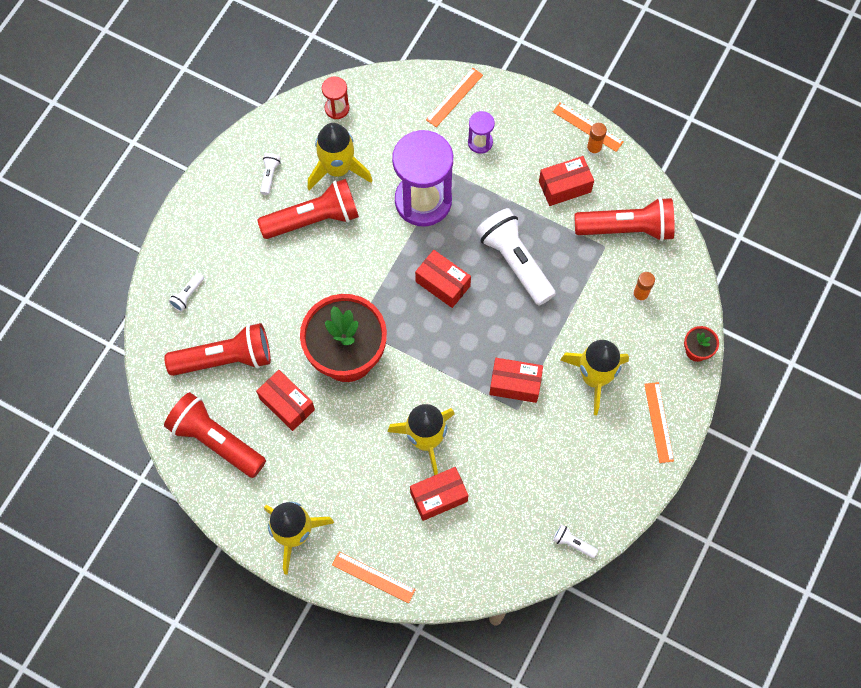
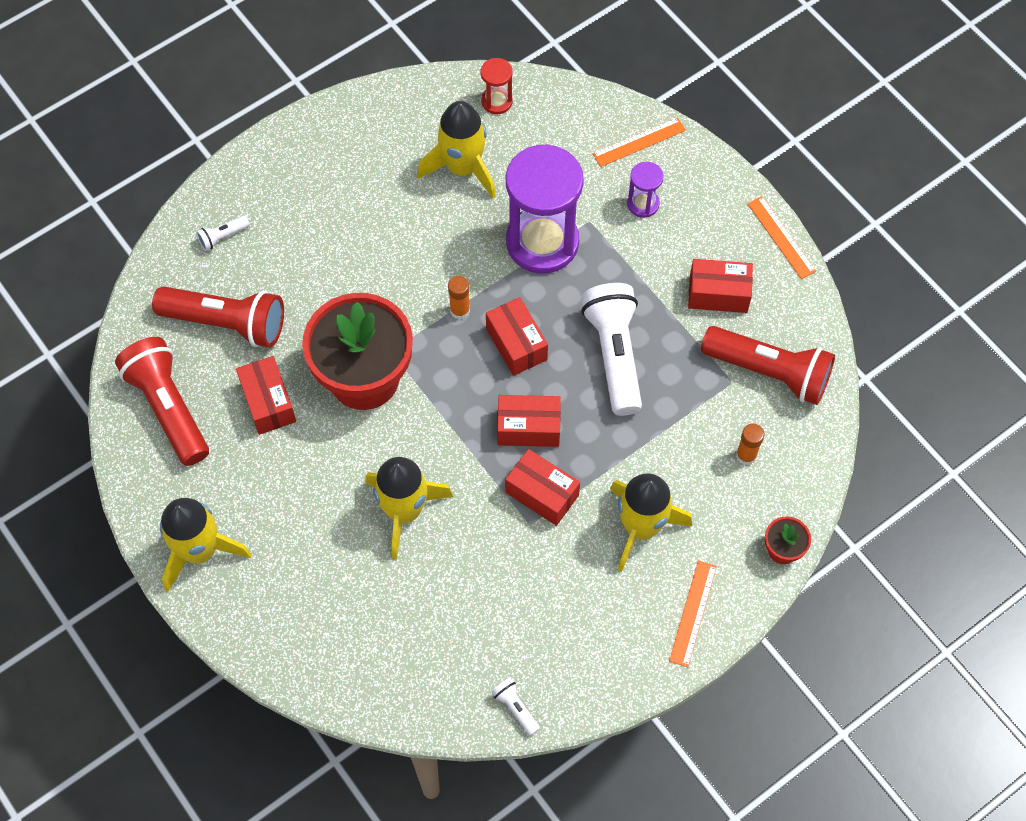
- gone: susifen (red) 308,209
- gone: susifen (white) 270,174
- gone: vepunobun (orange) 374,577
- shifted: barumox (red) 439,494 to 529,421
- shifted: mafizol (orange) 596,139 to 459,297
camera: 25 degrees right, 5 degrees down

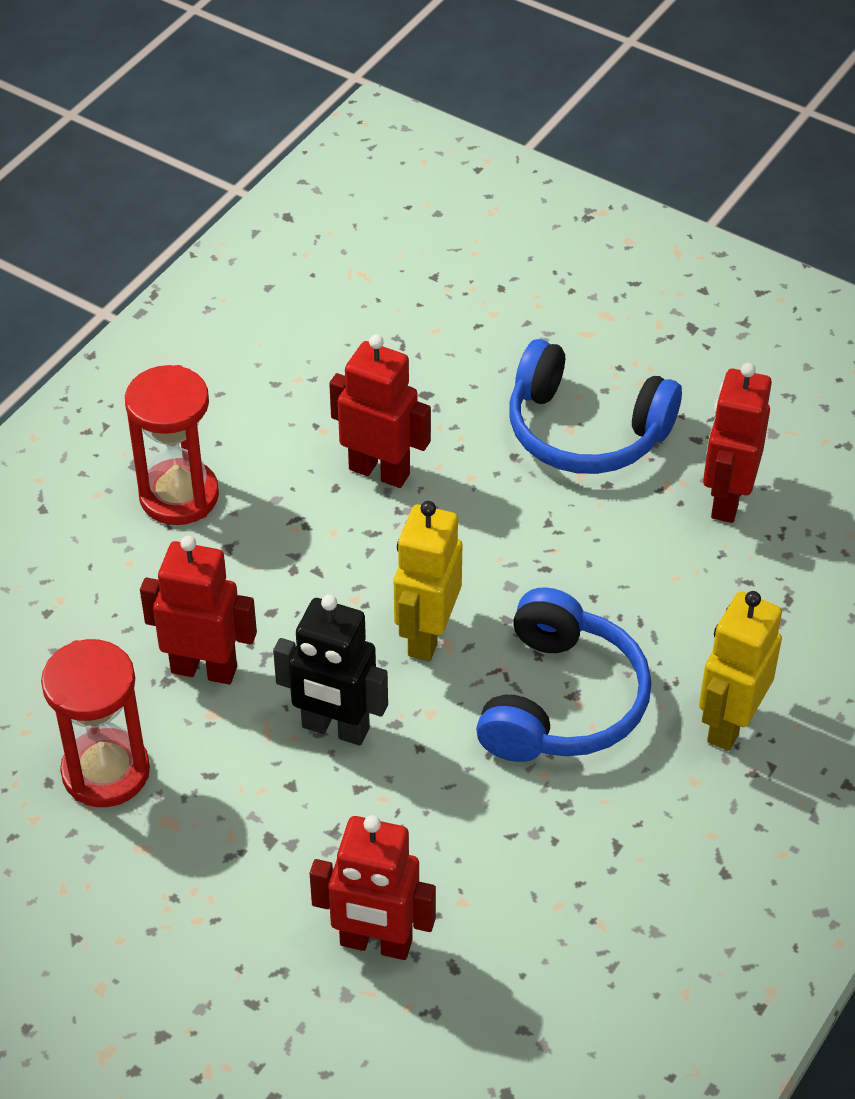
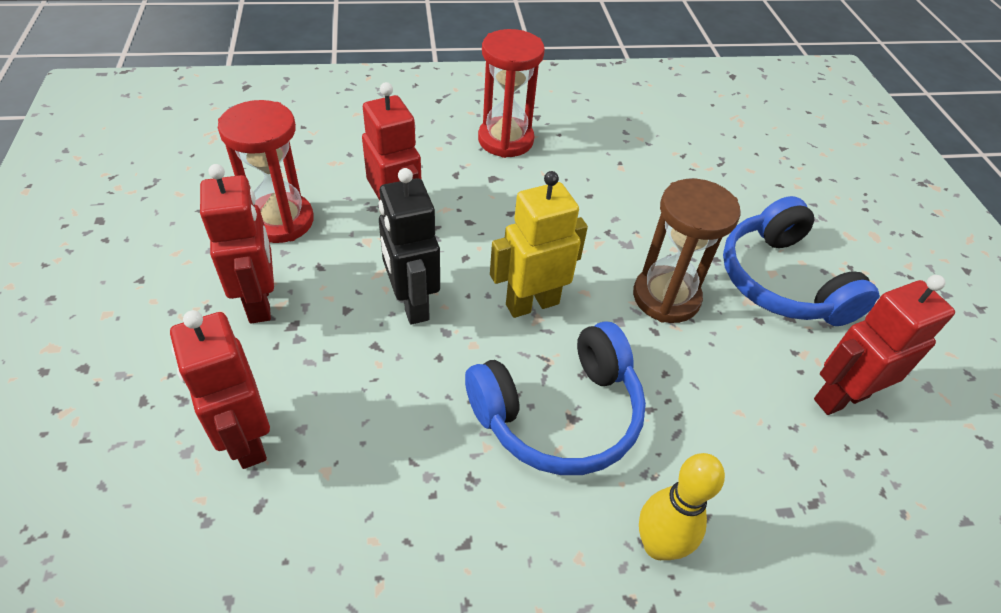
- new: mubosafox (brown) 687,251
- shifted: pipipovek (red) 380,411 to 237,244
- swapped: pipipovek (yellow) 740,671 to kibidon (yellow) 682,506
camera: 45 degrees right, 0 degrees up

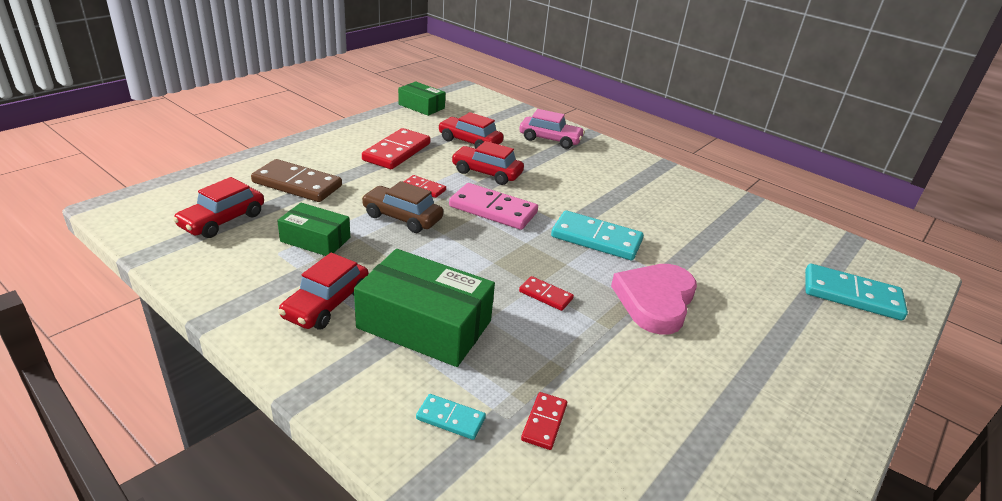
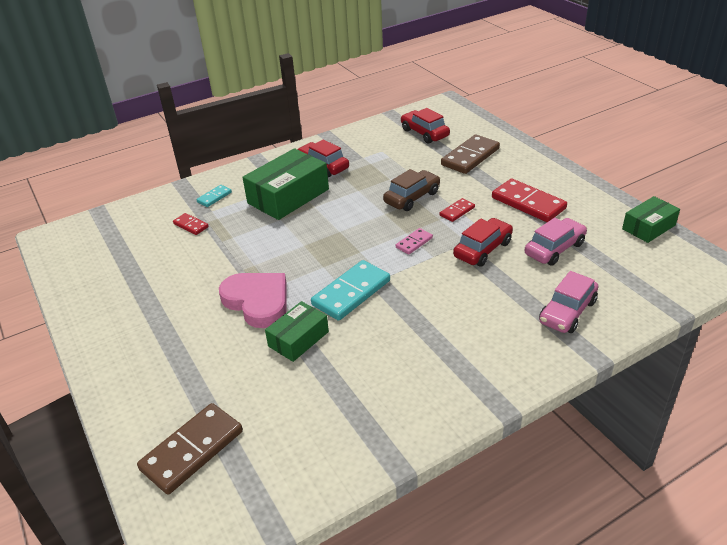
- gone: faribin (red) 546,293
- shifted: barumox (green) 313,229 to 297,331
- repainted: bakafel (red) 471,130 to bakafel (pink) 556,242
- repainted: faribin (turquoise) 856,292 to faribin (brown) 190,449
- scaled: faribin (pink) 493,206 = 414,241 x0.51
camera: 115 degrees right, 5 degrees up

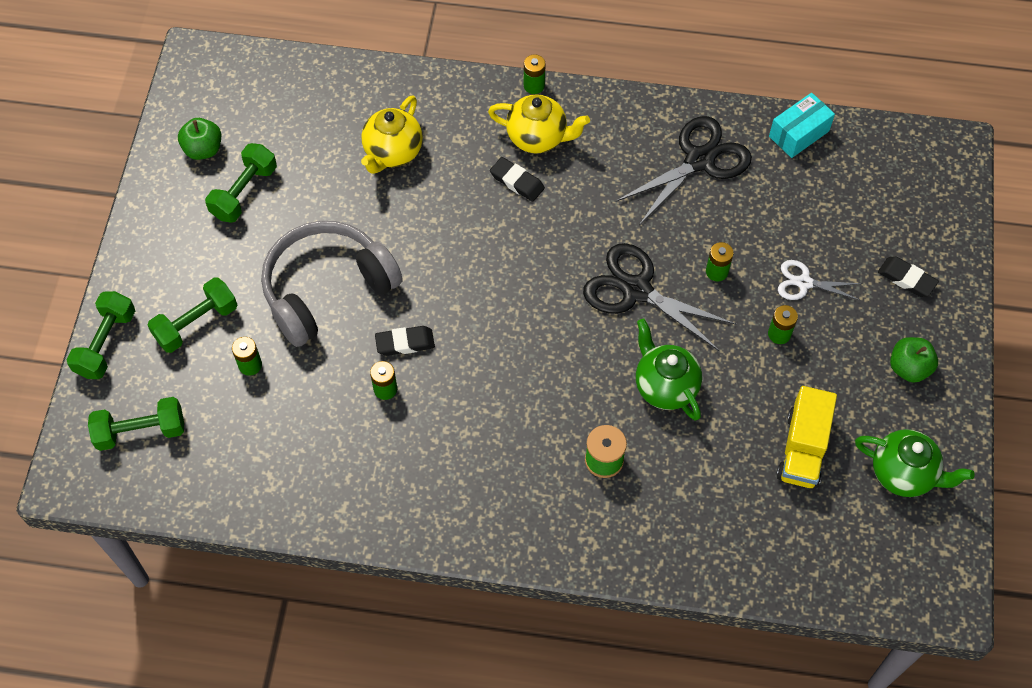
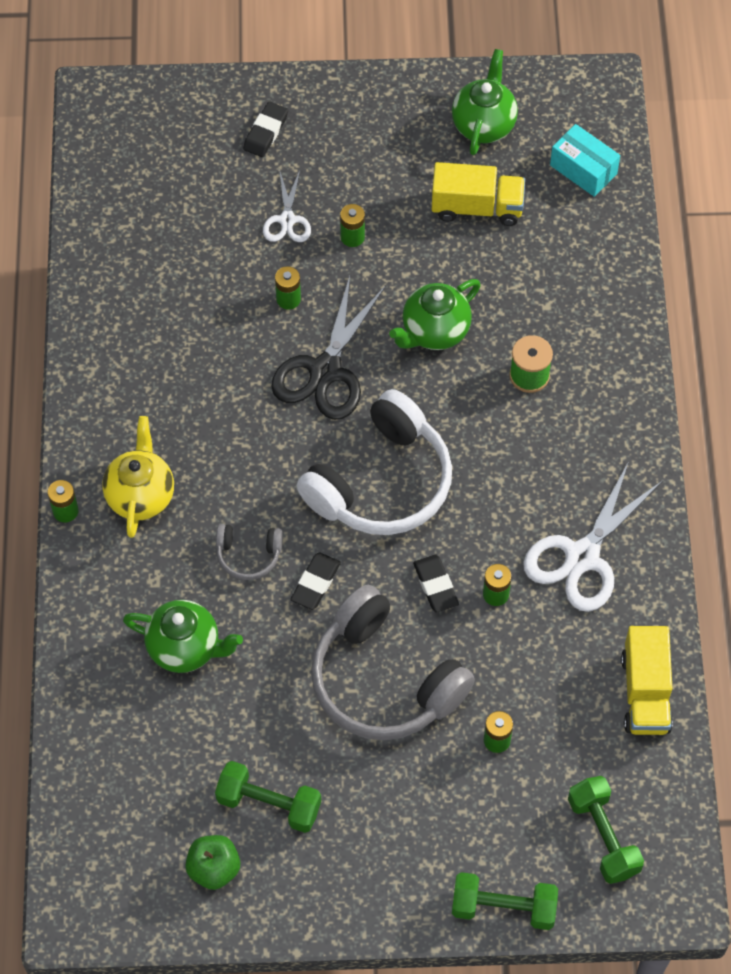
- gone: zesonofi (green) 192,315
- gone: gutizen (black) 684,170
- gone: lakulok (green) 914,360
- new: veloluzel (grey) 249,552
- new: veloluzel (white) 374,462
- new: gutizen (white) 593,536
- new: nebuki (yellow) 647,680
- shifted: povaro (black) 517,179 to 315,581
- shifted: barumox (turquoise) 802,125 to 585,160
- repainted: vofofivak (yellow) 392,134 to vofofivak (green) 183,636
camera: 100 degrees left, 0 degrees up

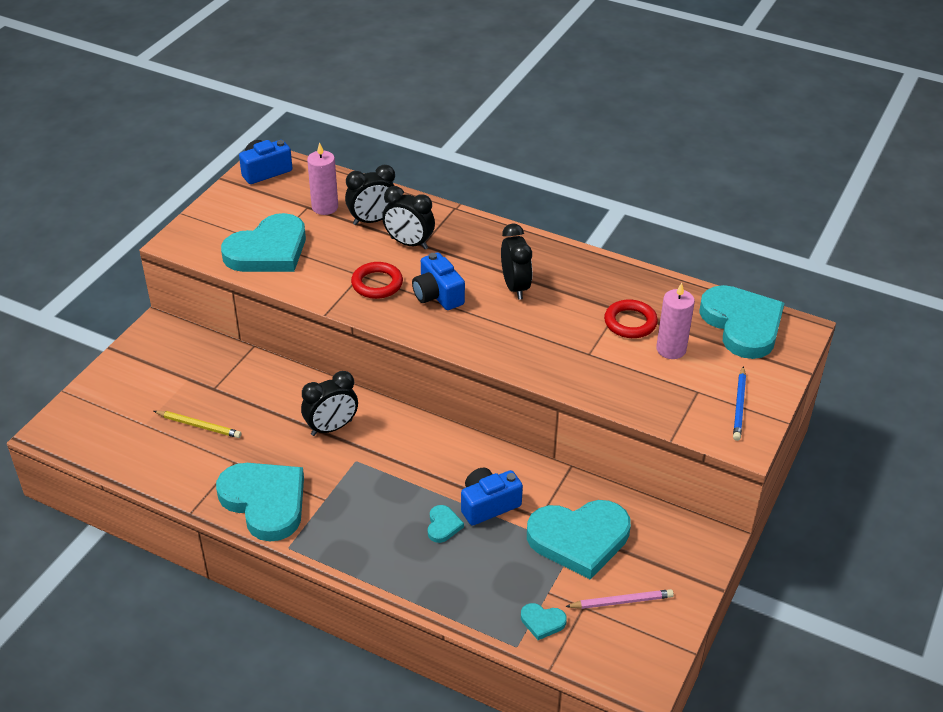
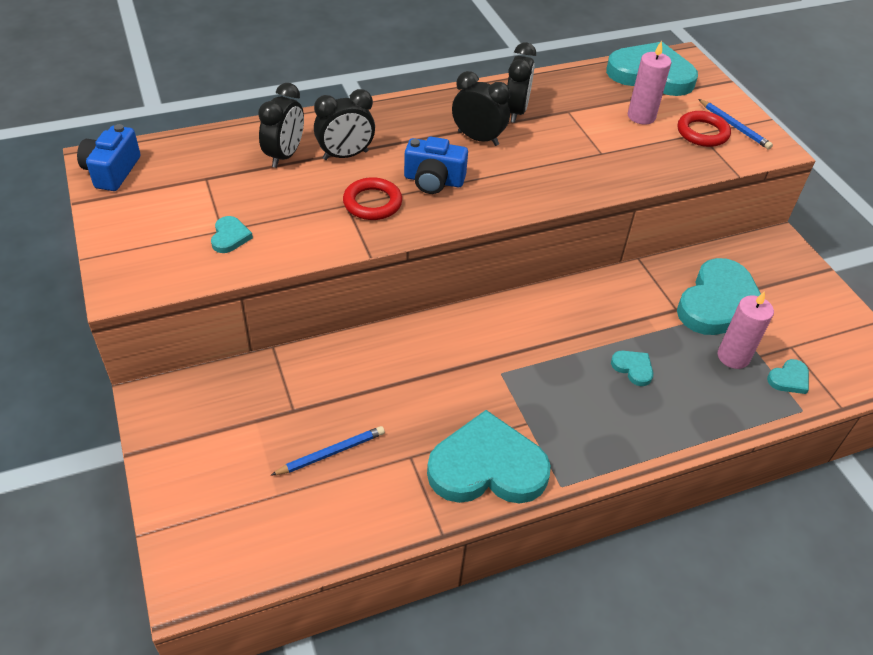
- gone: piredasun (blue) 492,496
- gone: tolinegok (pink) 619,599
- shifted: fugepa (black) 329,403 to 521,82
- shifted: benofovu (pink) 322,178 to 746,330
- shifted: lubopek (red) 631,318 to 704,129
- repainted: tolinegok (yellow) 198,424 to tolinegok (blue) 327,451
- scaled: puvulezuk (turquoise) 263,242 = 232,234 x0.42
camera: 50 degrees left, 5 degrees up

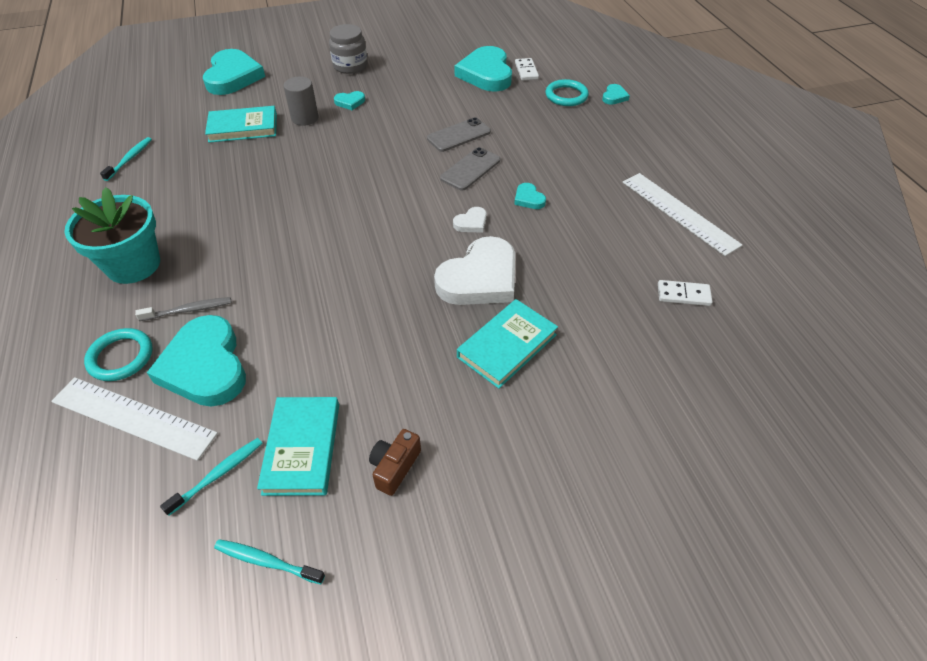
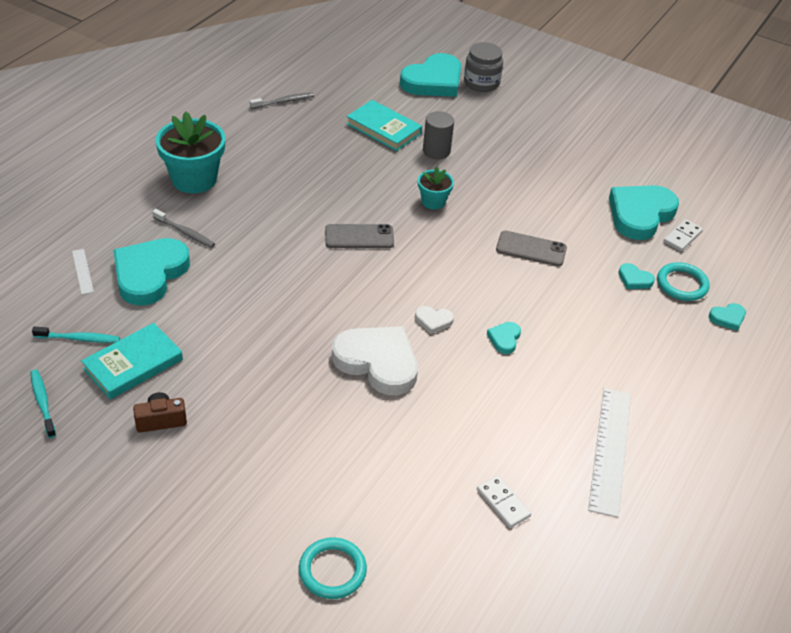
- gone: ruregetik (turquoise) 507,344
- new: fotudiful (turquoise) 436,188
- shifted: lubopek (turquoise) 118,354 to 333,568
- shifted: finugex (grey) 348,49 to 483,67
- shifted: puvulezuk (turquoise) 349,100 to 636,276
- shifted: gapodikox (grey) 470,169 to 359,236
- repainted: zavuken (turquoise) 126,159 to zavuken (grey) 282,101
- rotated: puvulezuk (white) 474,270 = 375,360 150 degrees counterclockwise
- scaled: vepunobun (white) 134,419 = 83,272 x0.46
camera: 45 degrees right, 5 degrees down

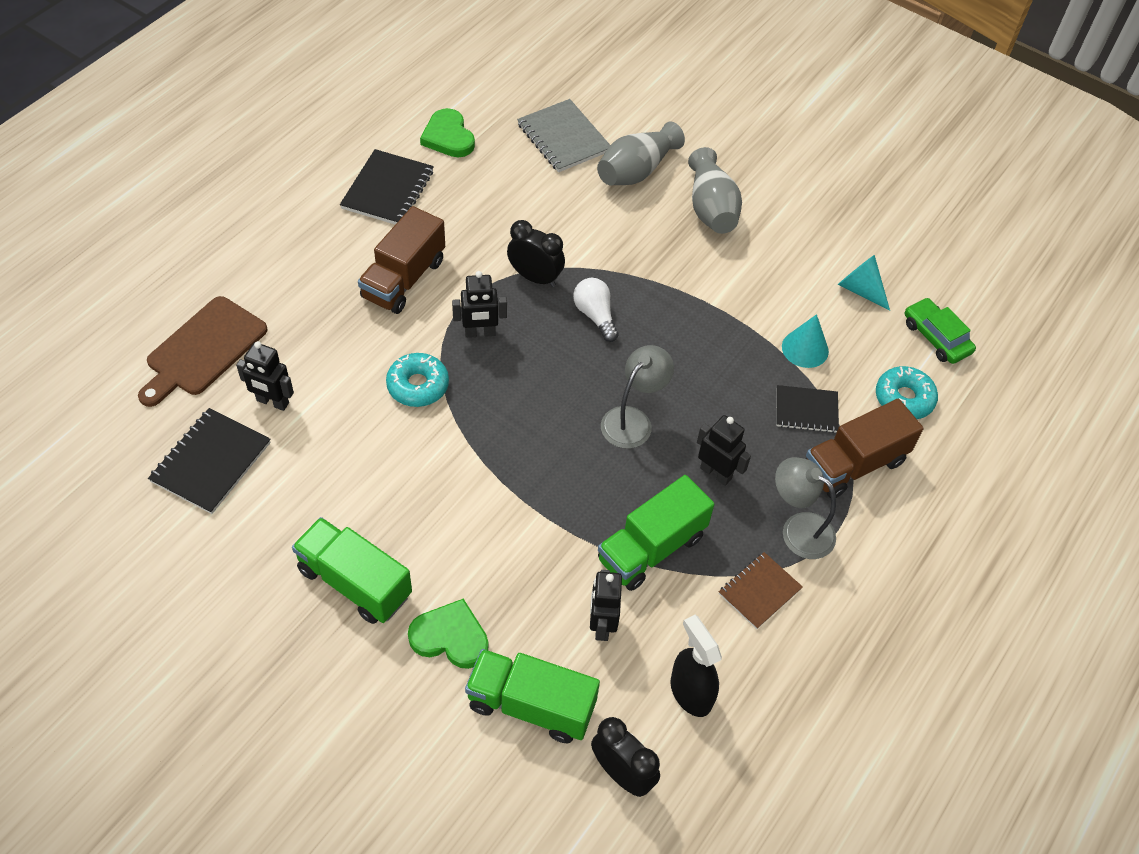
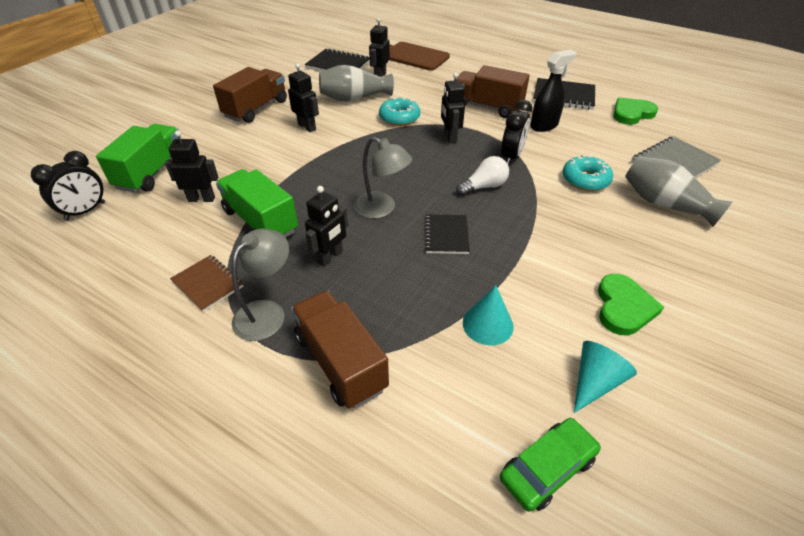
- new: pipipovek (black) 303,97
- shifted: puvulezuk (green) 448,634 to 631,304
- shifted: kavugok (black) 696,666 to 553,91
- shifted: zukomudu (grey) 715,190 to 356,83
- shifted: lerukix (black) 808,409 to 447,234
- shifted: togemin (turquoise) 907,392 to 587,173
- repainted: nebuki (green) 352,570 to nebuki (brown) 250,95
camera: 90 degrees right, 10 degrees down

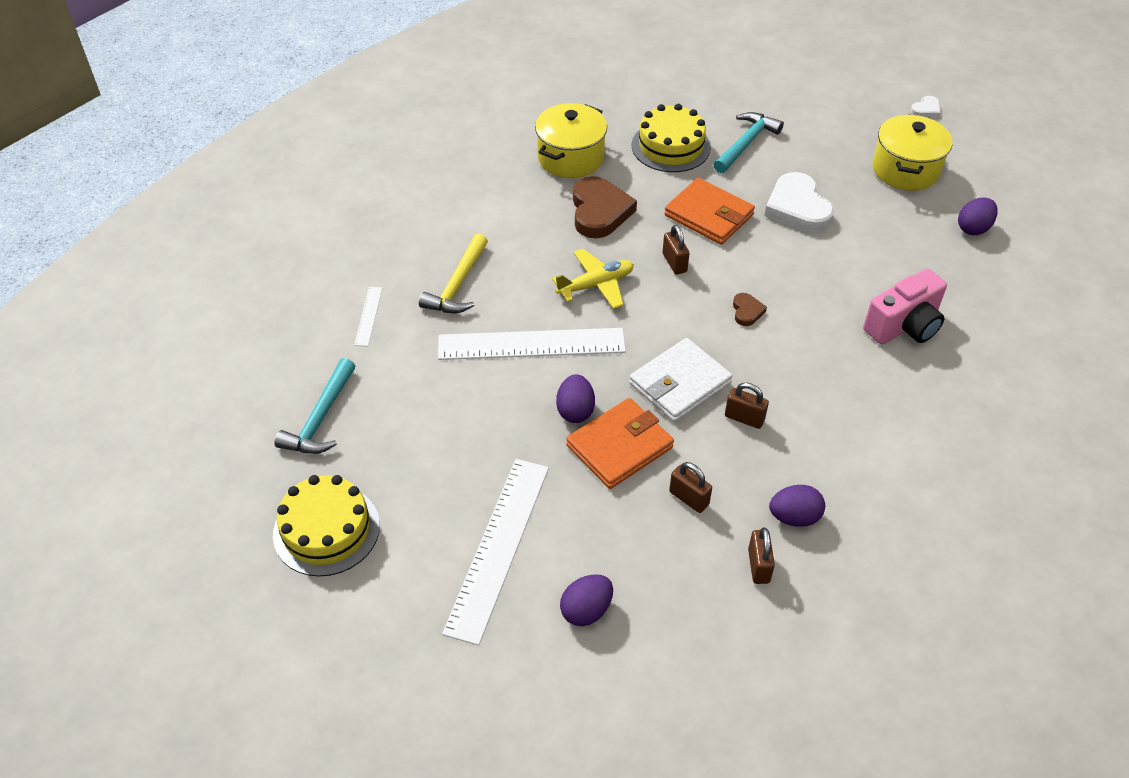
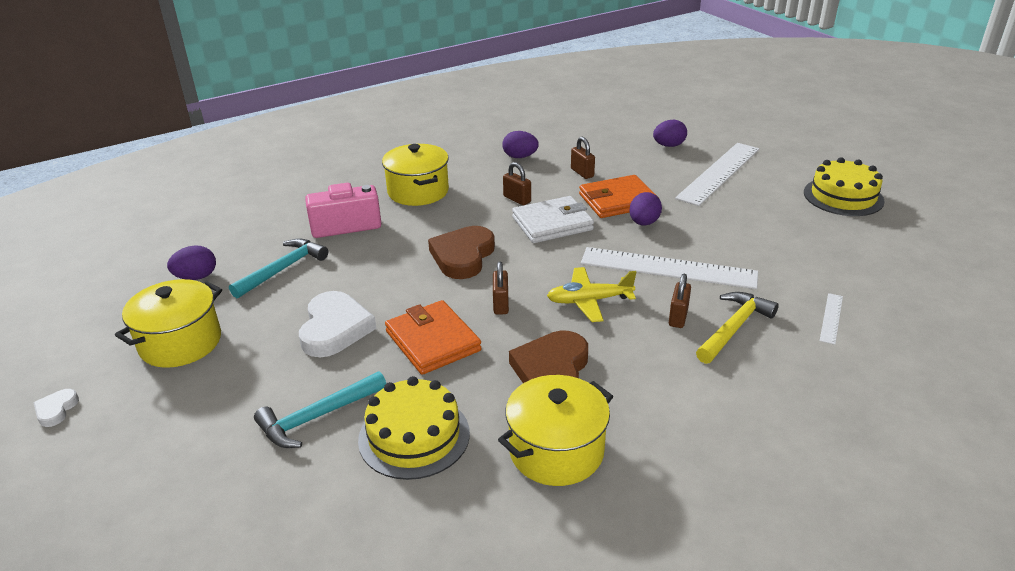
- new: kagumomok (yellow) 415,175
- shifted: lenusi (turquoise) 314,406 to 278,268
- shifted: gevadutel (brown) 761,556 to 680,301
- rotated: puvulezuk (white) 925,107 = 56,408 60 degrees counterclockwise
- scaled: puvulezuk (brown) 750,309 = 461,252 x2.11
camera: 160 degrees left, 15 degrees down

